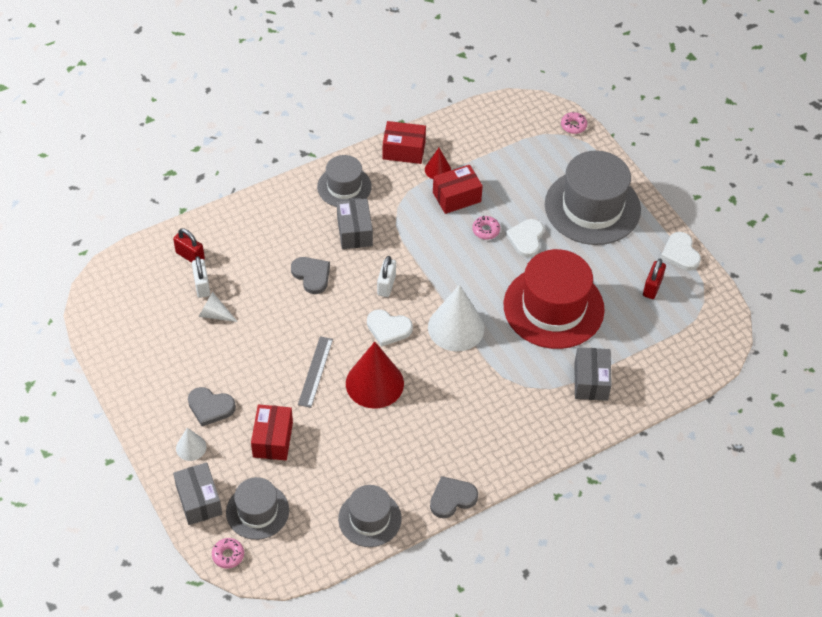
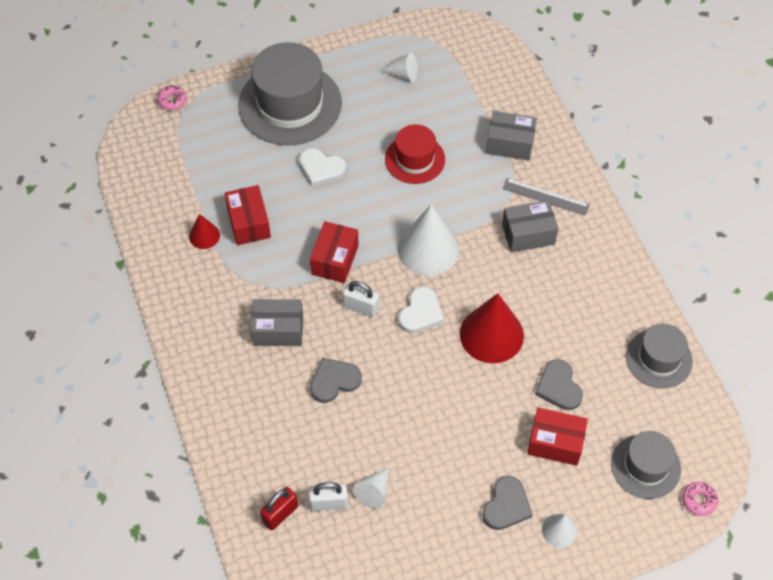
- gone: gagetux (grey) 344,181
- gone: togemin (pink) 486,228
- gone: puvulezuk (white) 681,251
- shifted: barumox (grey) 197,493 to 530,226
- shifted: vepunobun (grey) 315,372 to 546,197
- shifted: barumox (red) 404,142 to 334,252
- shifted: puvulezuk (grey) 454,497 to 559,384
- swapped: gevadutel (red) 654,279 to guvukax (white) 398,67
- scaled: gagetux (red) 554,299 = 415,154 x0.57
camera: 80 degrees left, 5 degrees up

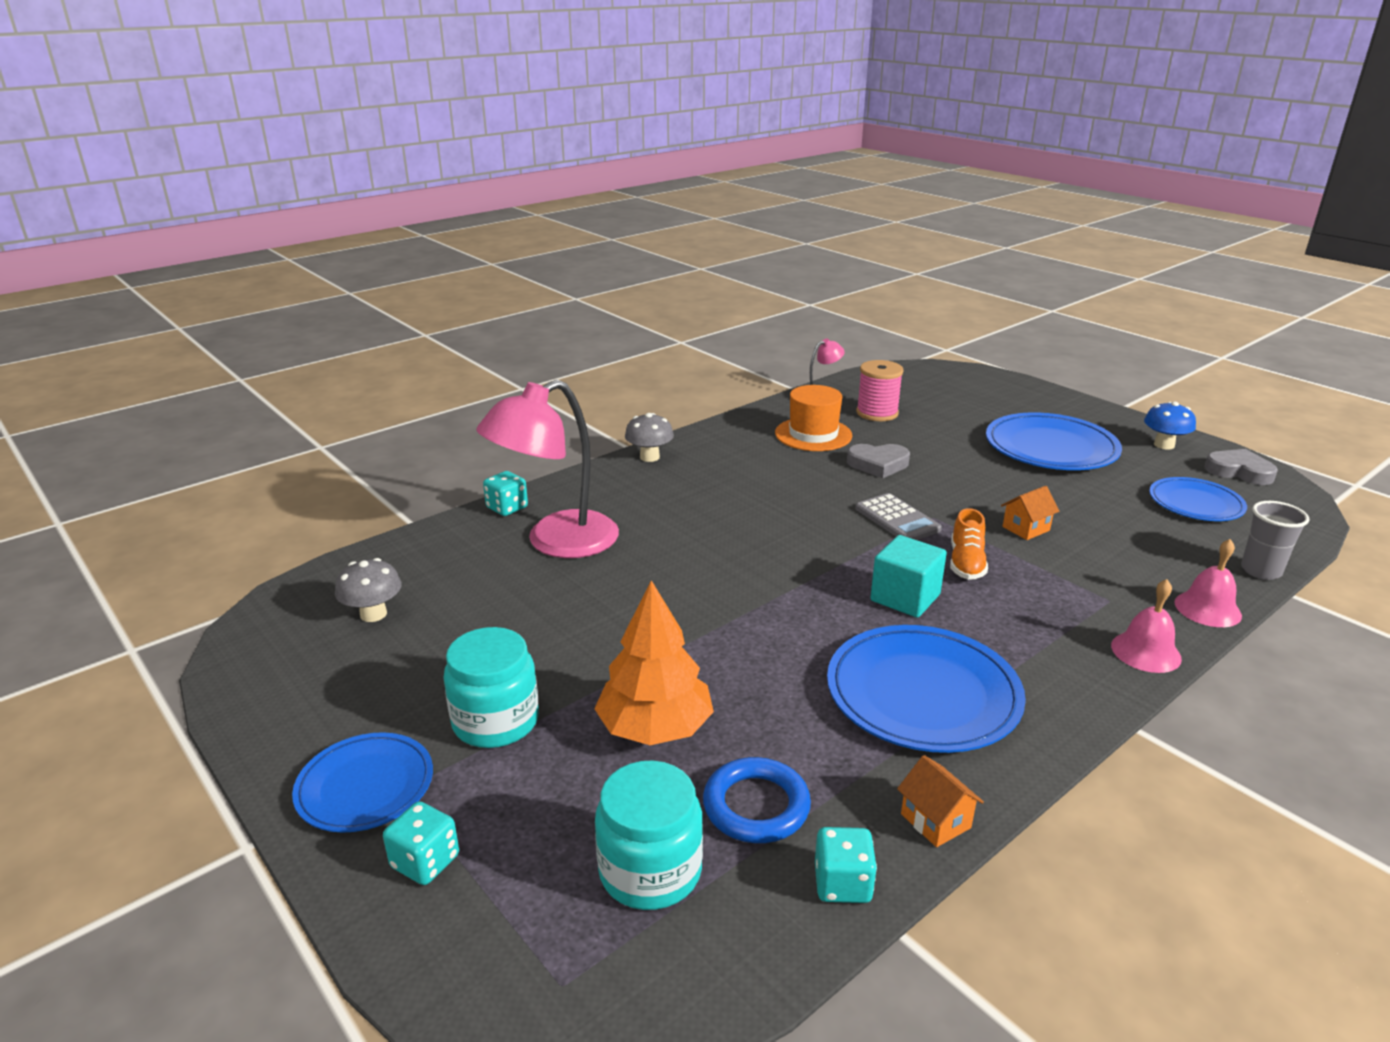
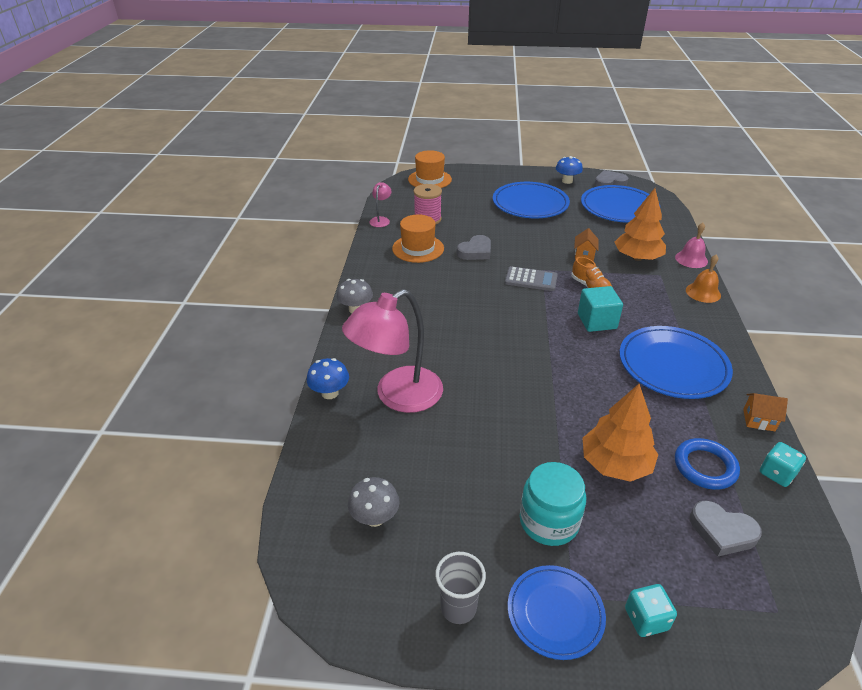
- new: gagetux (orange) 430,169
- new: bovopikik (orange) 640,224
- shifted: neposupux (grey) 1275,540 to 460,588
- swapped: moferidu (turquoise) 505,493 to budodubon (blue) 328,378
- swapped: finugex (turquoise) 649,835 to puvulezuk (grey) 726,528
- repainted: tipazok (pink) 1146,626 to tipazok (orange) 703,278
- rotated: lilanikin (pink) 547,469 = 392,351 45 degrees clockwise
- scaled: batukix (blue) 1198,499 = 620,204 x1.61
camera: 45 degrees left, 10 degrees up

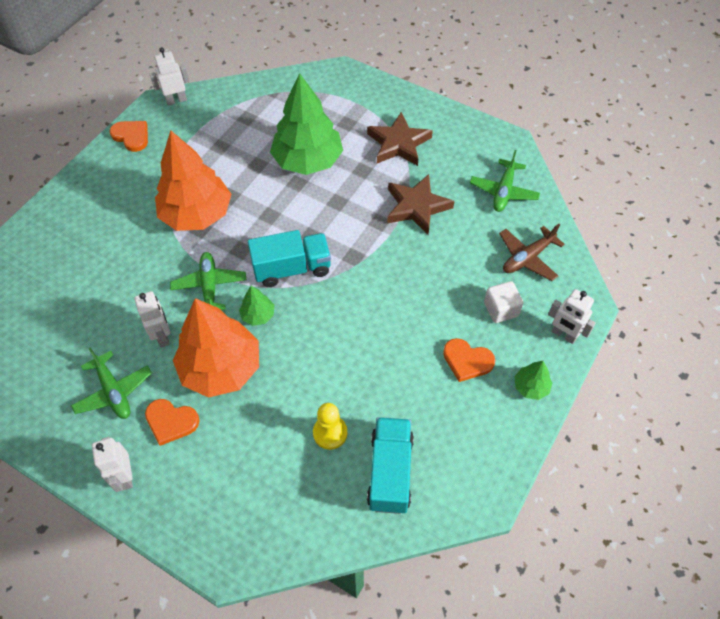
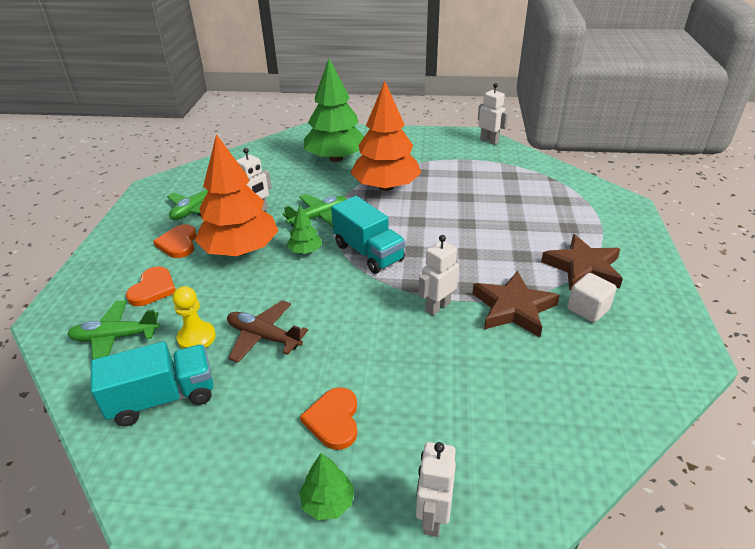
- shifted: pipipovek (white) 112,464 to 439,275
- shifted: puvulezuk (orange) 129,136 to 151,286
- shifted: bovopikik (green) 306,124 to 334,110
- shifted: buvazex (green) 505,181 to 113,330
- shifted: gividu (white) 503,302 to 592,298
- shifted: buvazex (brown) 532,252 to 267,331
camera: 65 degrees right, 20 degrees down

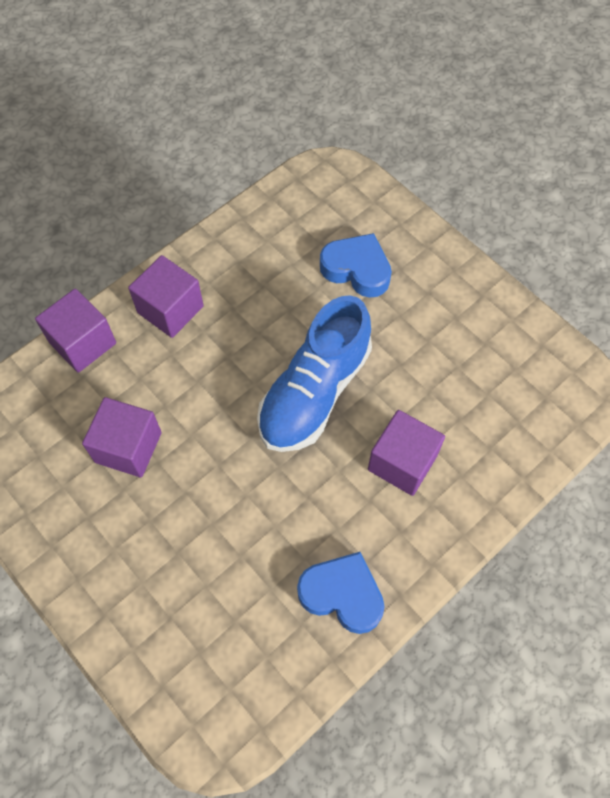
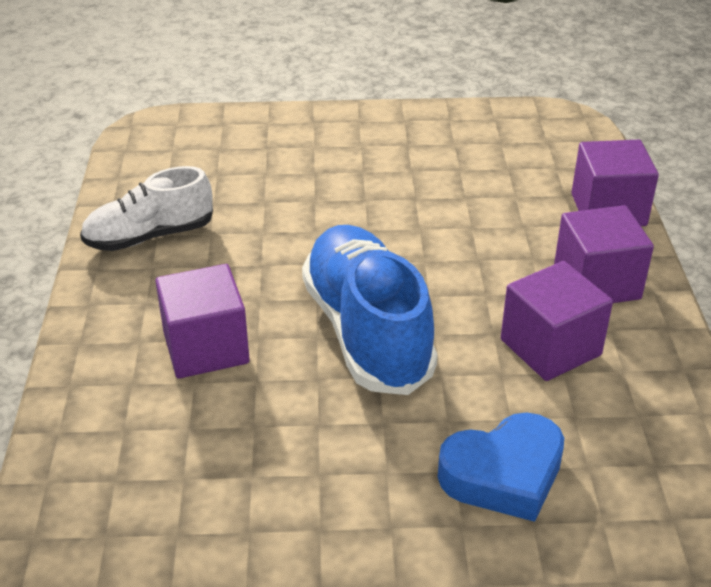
- shifted: gividu (purple) 122,437 to 557,321
- swapped: puvulezuk (blue) 341,593 to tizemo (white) 146,208
camera: 130 degrees right, 25 degrees down

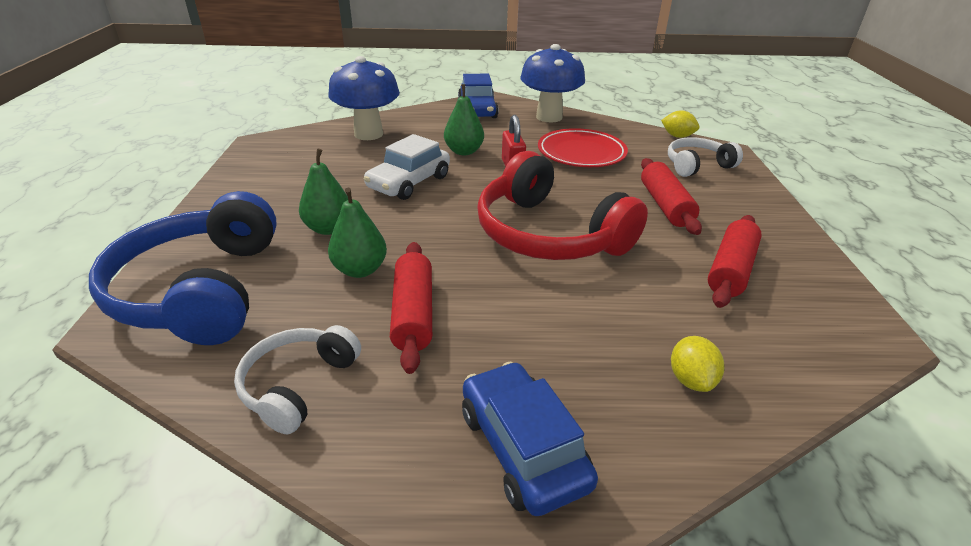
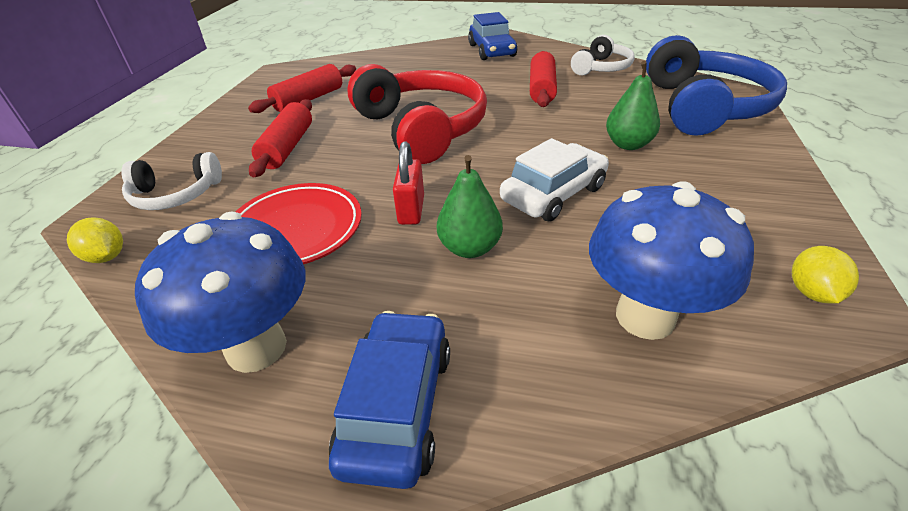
- gone: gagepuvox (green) 357,233
- shifted: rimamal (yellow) 697,364 to 825,275
camera: 165 degrees left, 5 degrees up

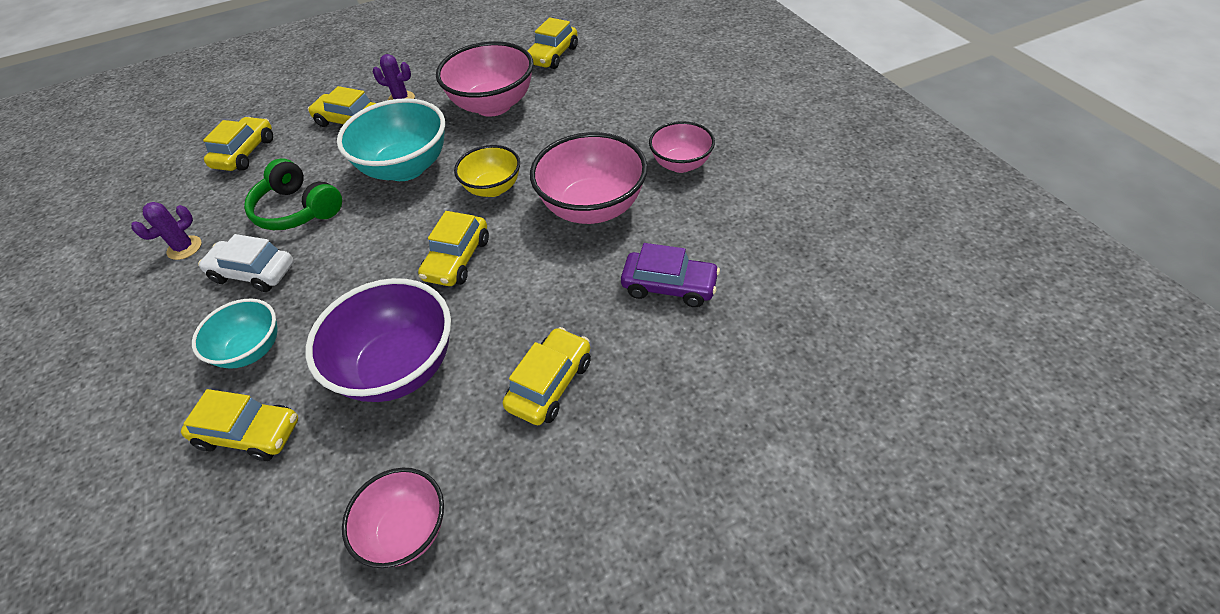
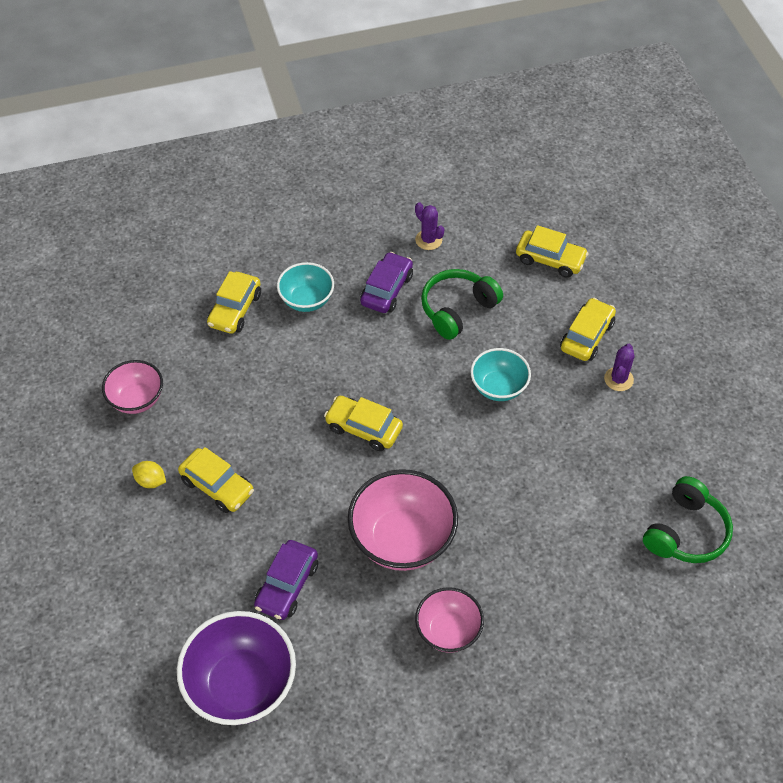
- gone: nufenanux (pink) 485,79
- gone: nufenanux (yellow) 487,171
- new: rimamal (yellow) 149,474
- shifted: nufenanux (purple) 378,340 to 236,668
- swapped: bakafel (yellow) 552,43 to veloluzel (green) 688,519
- repainted: bakafel (white) 246,263 to bakafel (purple) 386,282
- scaled: nufenanux (turquoise) 391,139 = 500,374 x0.60
camera: 95 degrees right, 5 degrees up

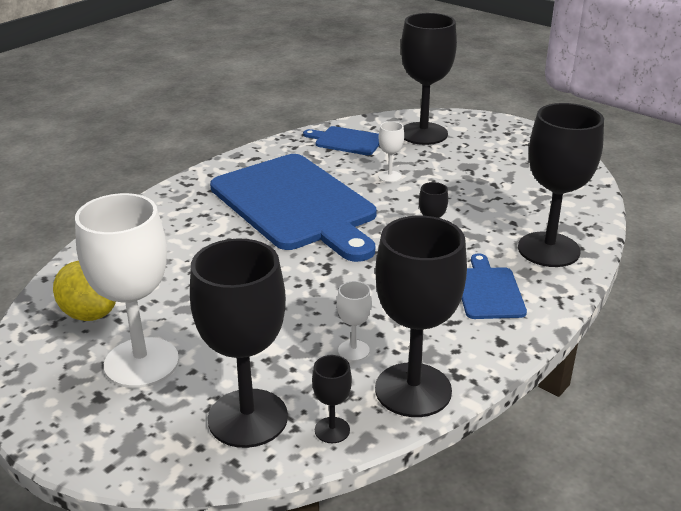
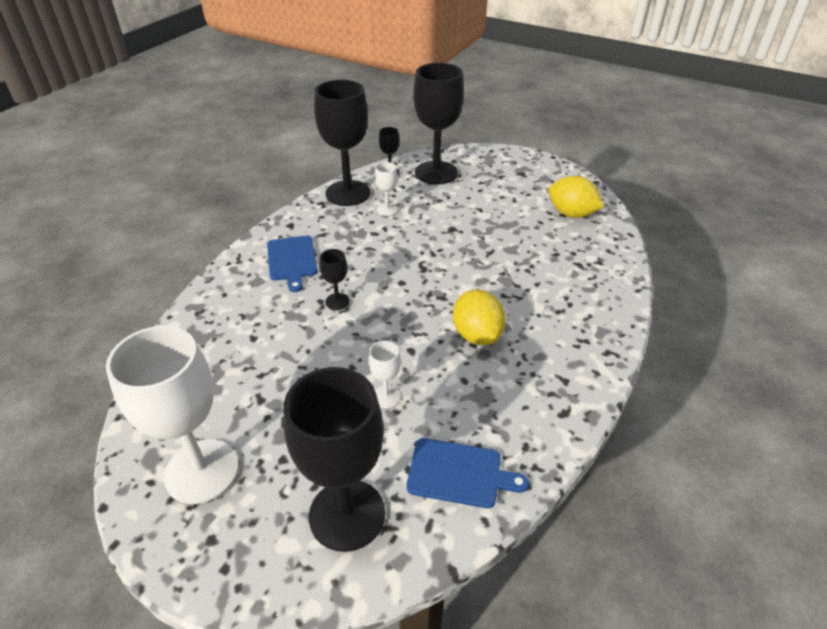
- gone: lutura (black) 561,185
- shifted: lutura (white) 127,290 to 172,415
- swapped: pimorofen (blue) 293,208 to rimamal (yellow) 479,317
camera: 170 degrees right, 10 degrees up

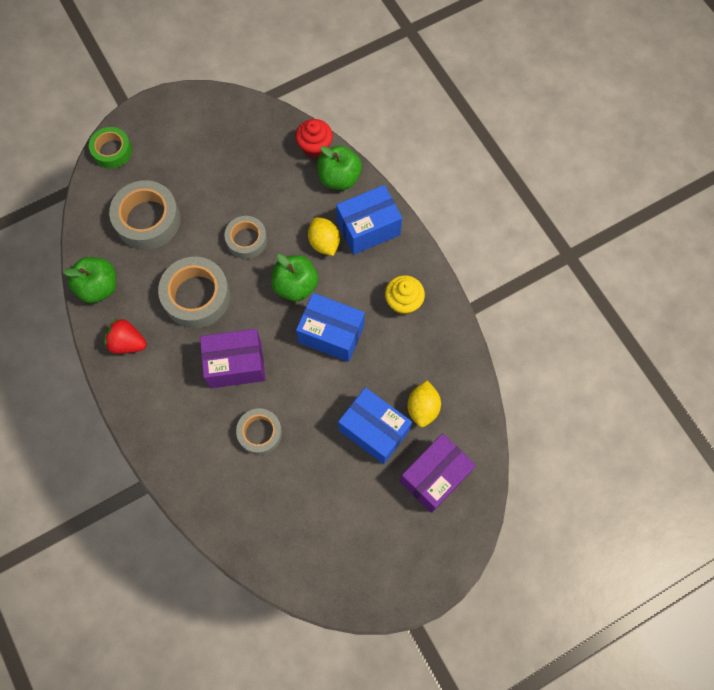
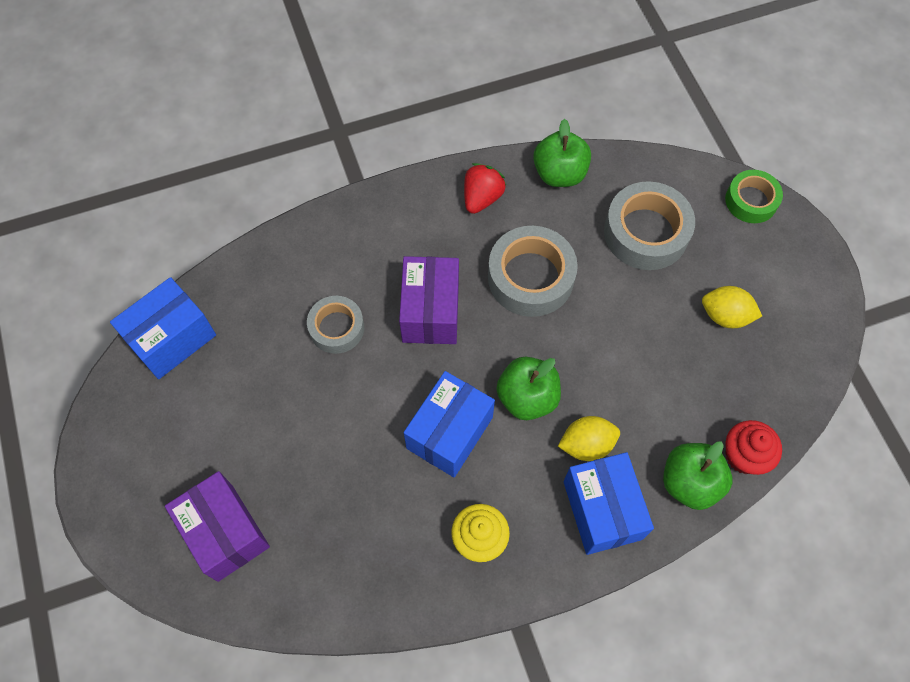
- gone: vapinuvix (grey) 245,237
- shifted: barumox (blue) 375,425 to 163,328
- shifted: rimamal (yellow) 424,404 to 732,307
camera: 100 degrees right, 5 degrees down

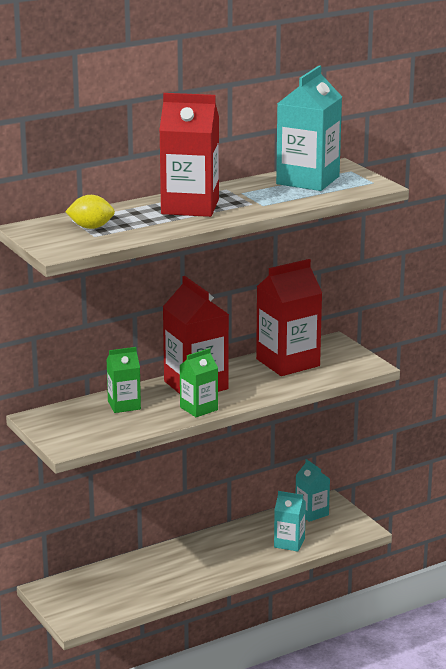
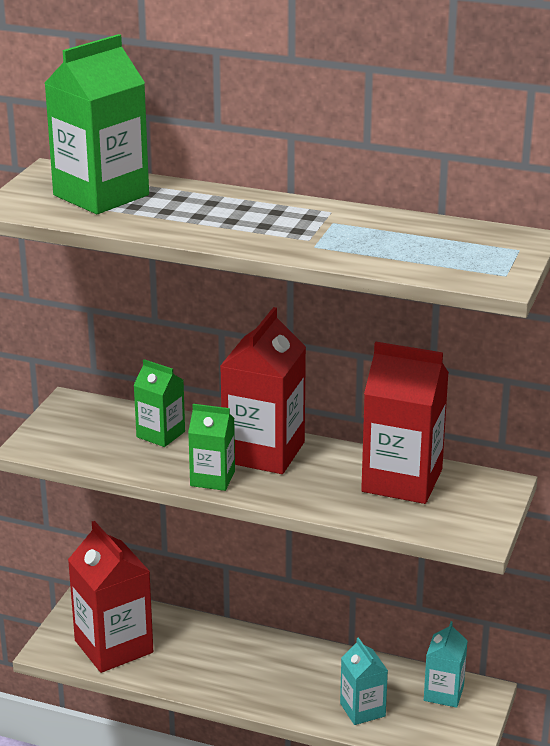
- gone: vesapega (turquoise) 309,128
- shifted: vesapega (red) 189,155 to 110,597
- swapped: rimamal (yellow) 90,212 to vesapega (green) 97,124
camera: 50 degrees right, 5 degrees up

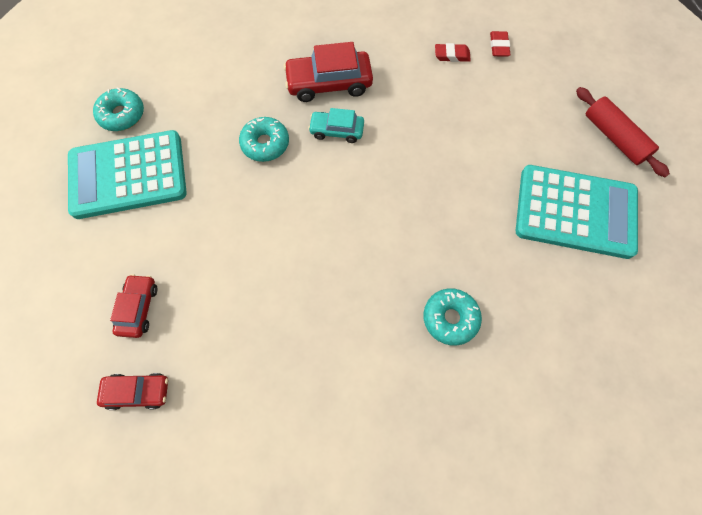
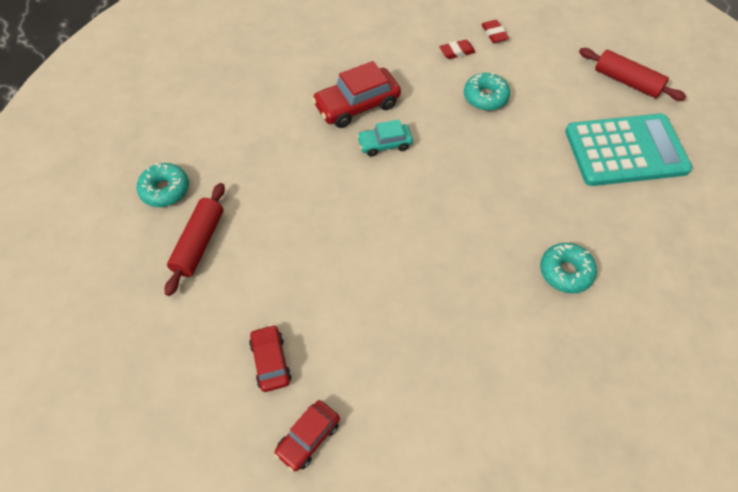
- shifted: togemin (turquoise) 264,139 to 487,92
- swapped: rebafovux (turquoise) 127,174 to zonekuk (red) 195,239
- rotated: bakafel (red) 132,391 = 307,435 150 degrees clockwise
camera: 20 degrees left, 10 degrees down

